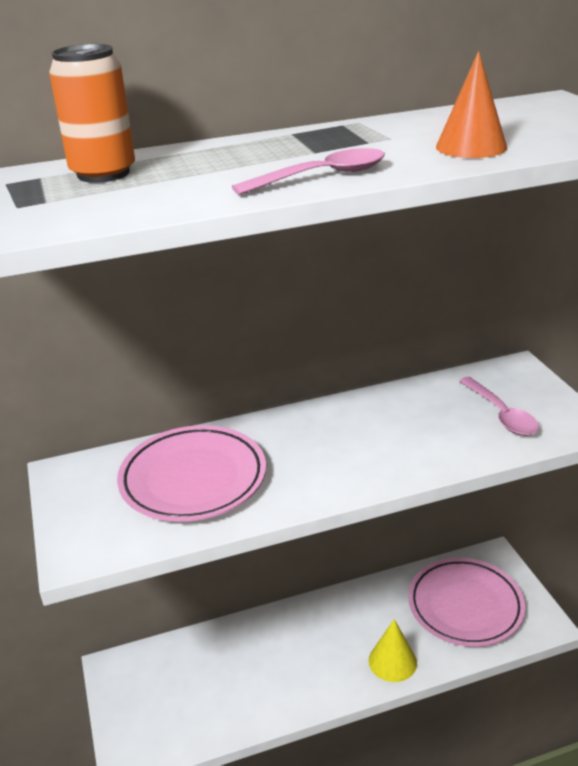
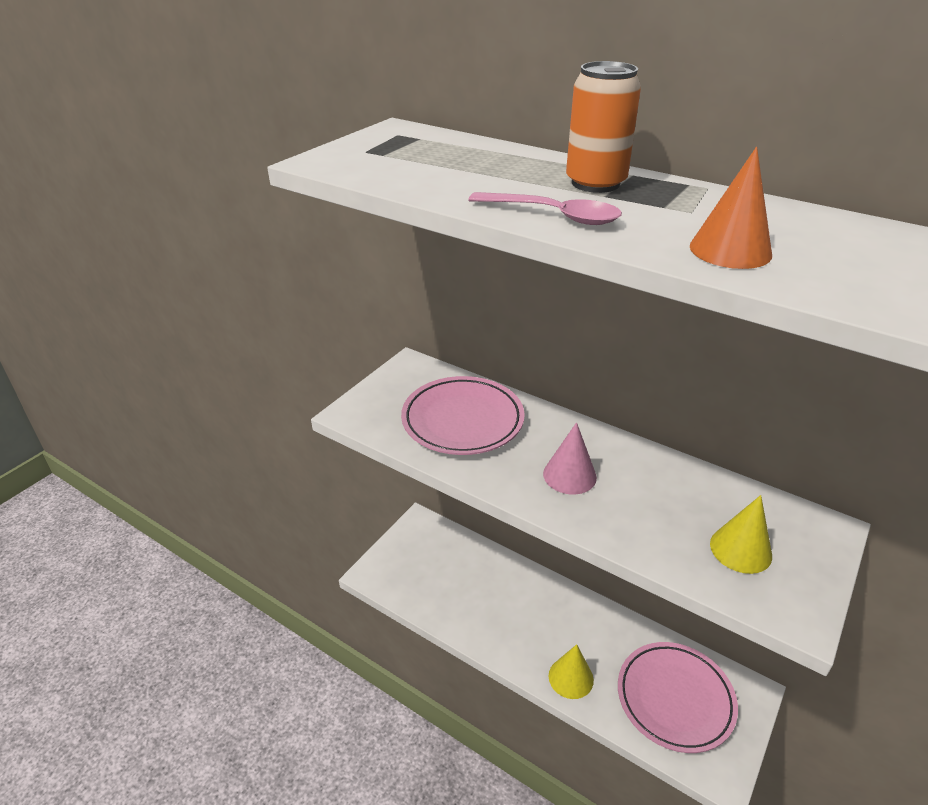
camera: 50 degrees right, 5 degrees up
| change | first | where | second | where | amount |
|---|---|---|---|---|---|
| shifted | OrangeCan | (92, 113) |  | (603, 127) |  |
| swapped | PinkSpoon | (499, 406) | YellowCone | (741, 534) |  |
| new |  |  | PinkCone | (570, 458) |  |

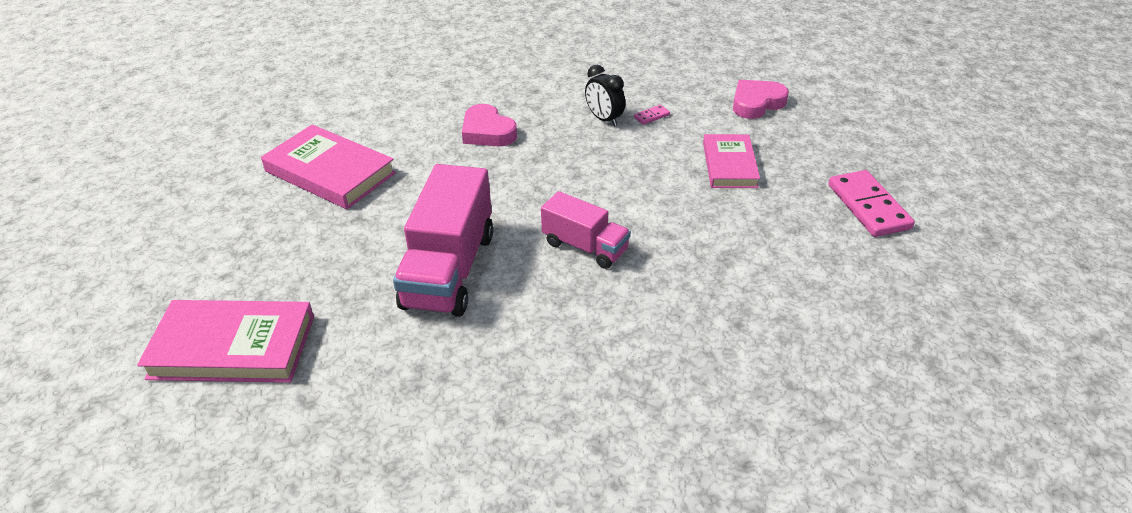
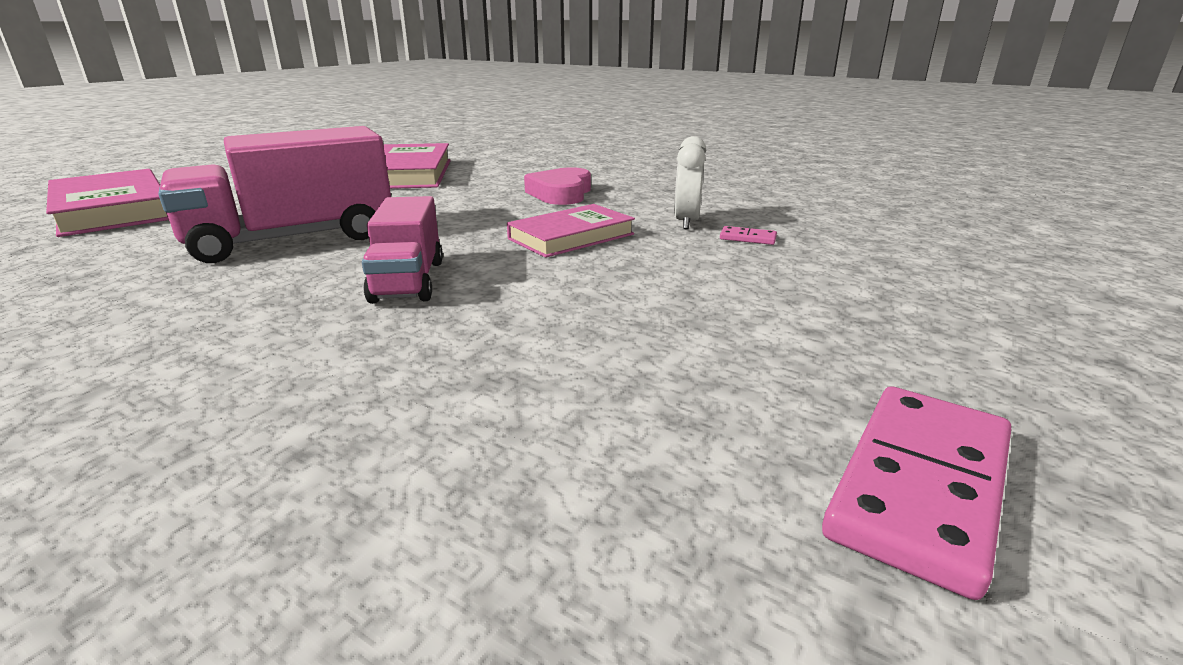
camera: 50 degrees right, 15 degrees down
| change | first | where | second | where | amount |
|---|---|---|---|---|---|
| repainted | BlackClock | (605, 95) | WhiteClock | (690, 182) |  |
| shifted | PinkBook | (731, 161) |  | (571, 231) |  |
| gone | PinkHeart | (761, 99) |  |  |  |

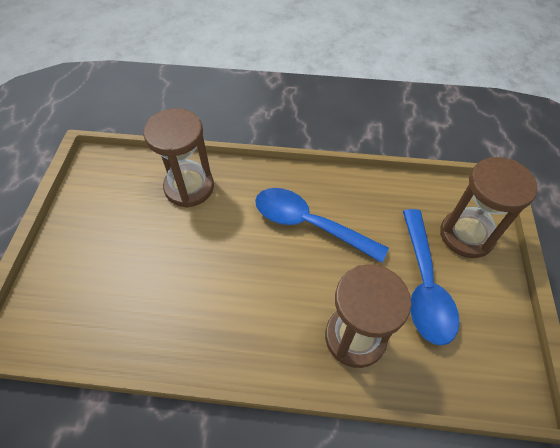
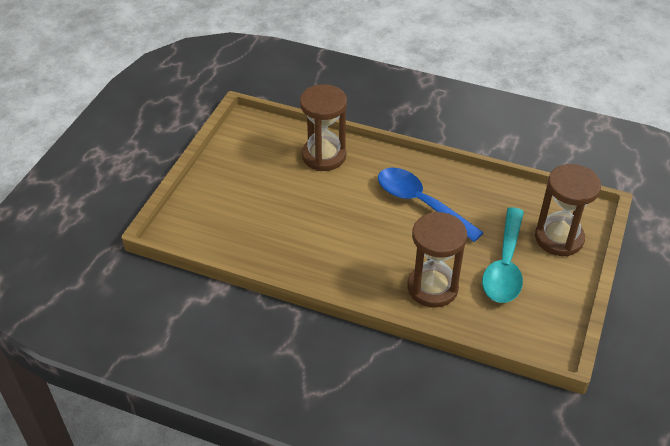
camera: 15 degrees right, 10 degrees down
| change | first | where | second | where | amount |
|---|---|---|---|---|---|
| repainted | BlueSpoon | (431, 277) | TurquoiseSpoon | (503, 255) |  |

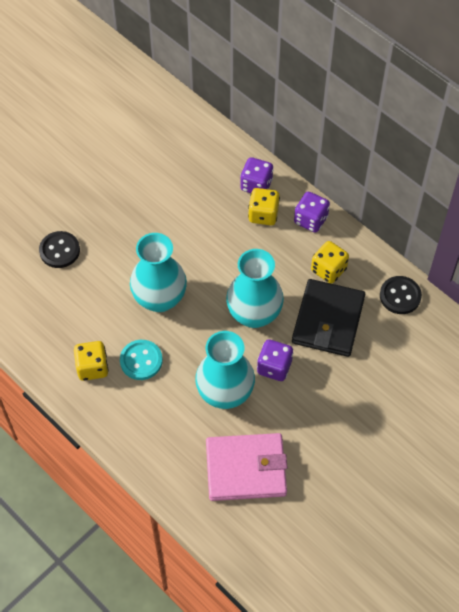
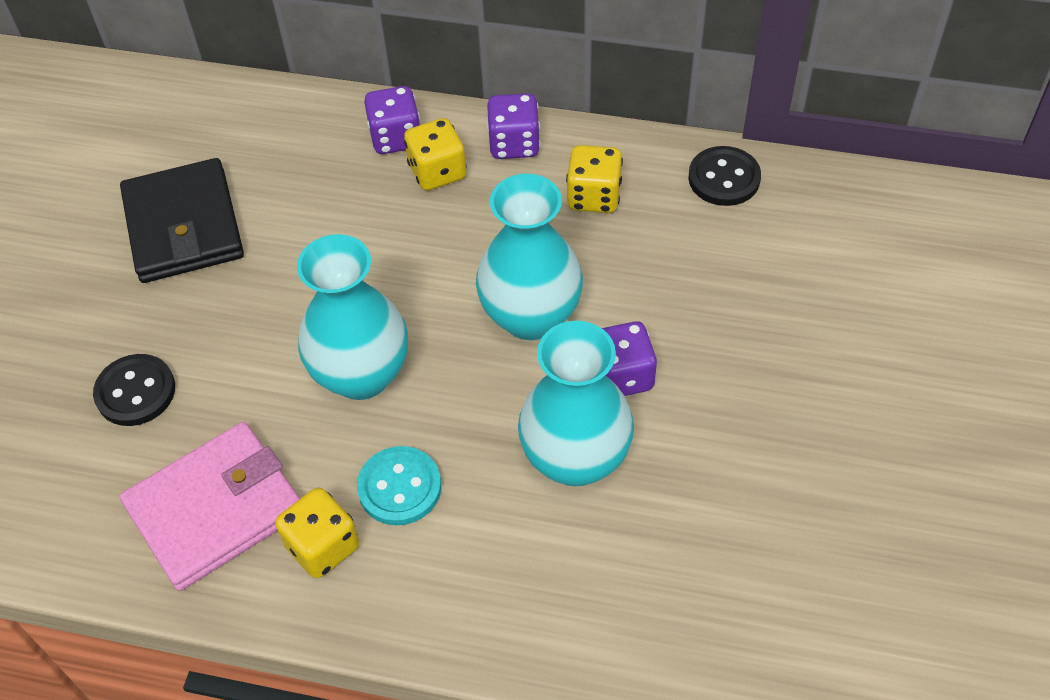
camera: 30 degrees left, 5 degrees down
| change | first | where | second | where | amount |
|---|---|---|---|---|---|
| shifted | PinkWallet | (247, 467) |  | (210, 506) |  |
| shifted | BlackWallet | (328, 318) |  | (182, 220) |  |

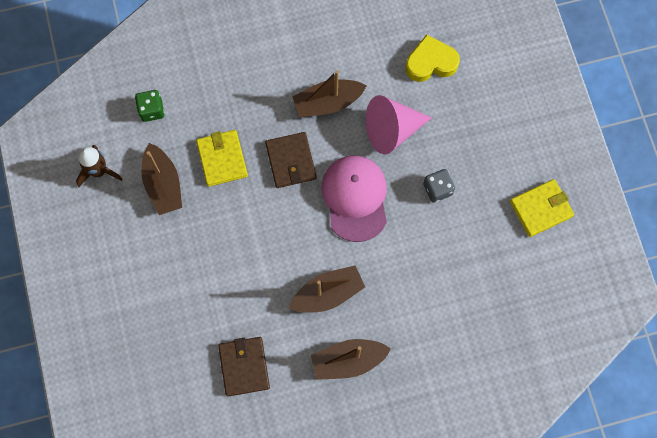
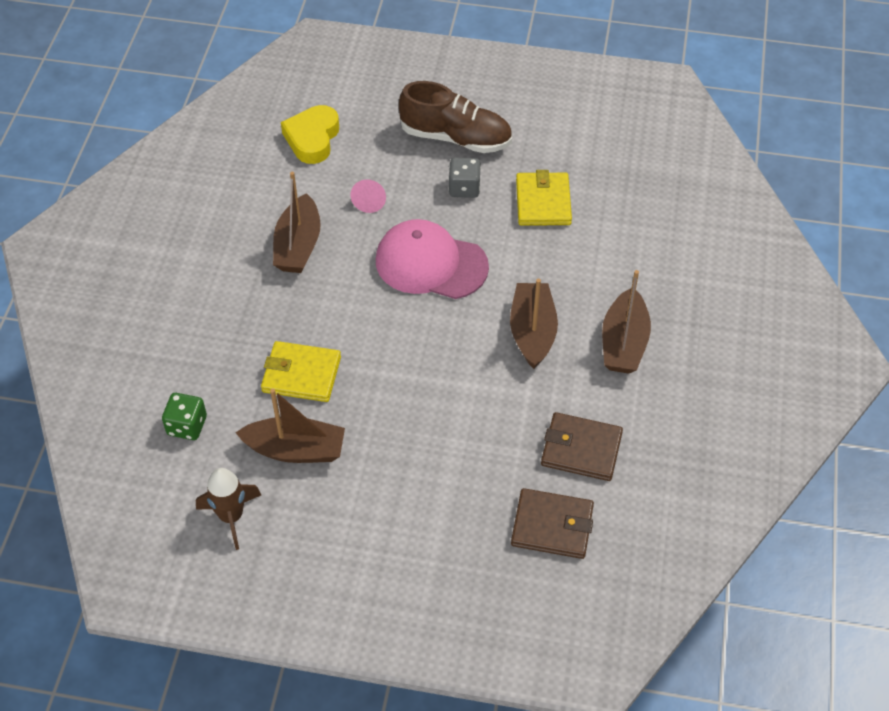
camera: 65 degrees left, 20 degrees down
| change | first | where | second | where | amount |
|---|---|---|---|---|---|
| shifted | BrownWallet | (291, 160) |  | (552, 523) |  |
| scaled | PinkCone | (399, 124) |  | (368, 196) | x0.48 |
| shifted | YellowWallet | (542, 208) |  | (544, 198) |  |
| new |  |  | BrownShoe | (455, 117) |  |

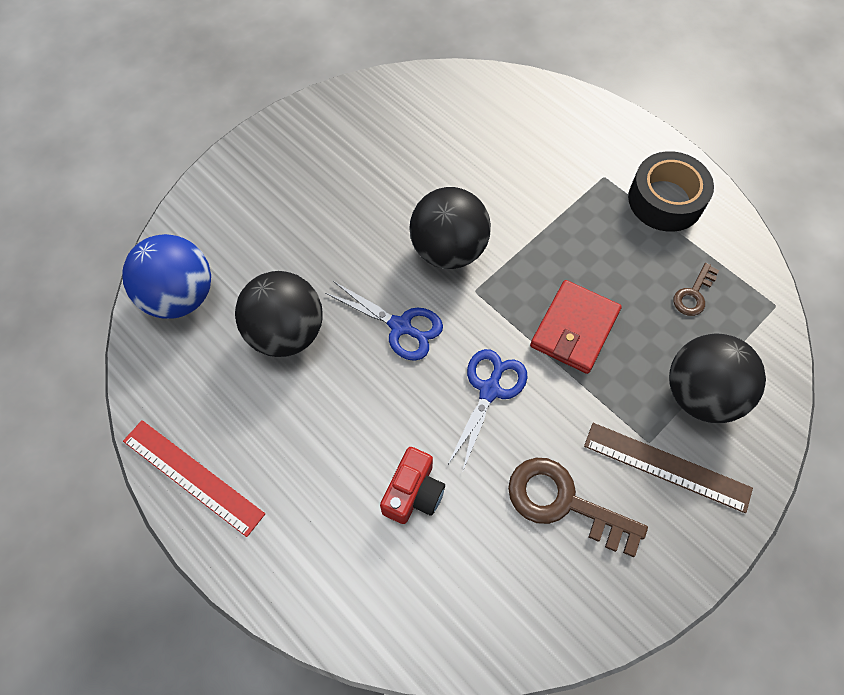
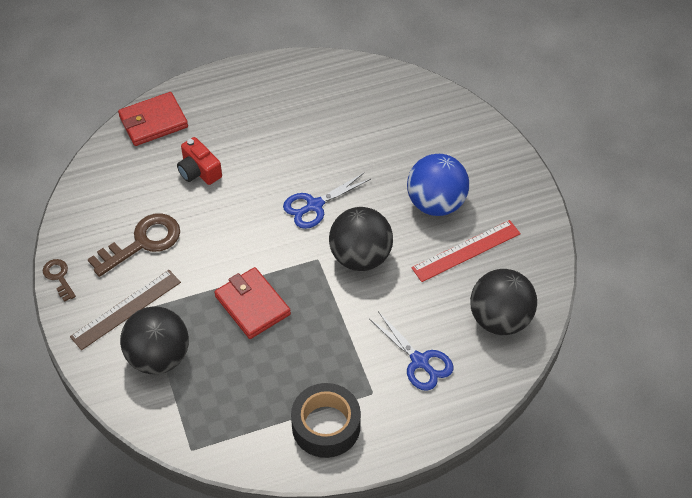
camera: 115 degrees right, 10 degrees down
| change | first | where | second | where | amount |
|---|---|---|---|---|---|
| shifted | BlueBall | (166, 276) |  | (438, 185) |  |
| shifted | RedRuler | (194, 478) |  | (466, 251) |  |
| shifted | BlackBall | (279, 314) |  | (503, 302) |  |
| shifted | BlueScissors | (487, 411) |  | (411, 351) |  |
| shifted | BrownKey | (696, 289) |  | (59, 280) |  |
| new |  |  | RedWallet | (153, 119) |  |

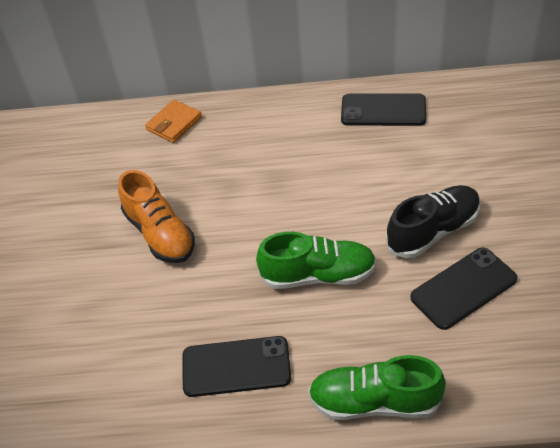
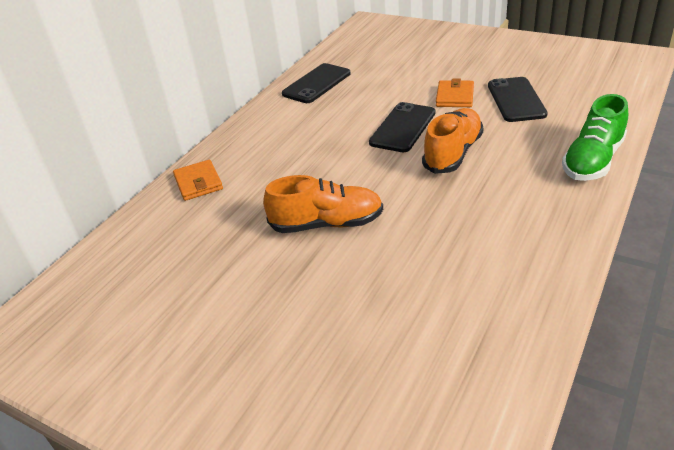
camera: 60 degrees left, 10 degrees down
| change | first | where | second | where | amount |
|---|---|---|---|---|---|
| shifted | BlackPhone | (237, 366) |  | (402, 127) |  |
| repainted | GreenShoe | (316, 260) | OrangeShoe | (453, 141) |  |
| swapped | BlackShoe | (433, 221) | OrangeWallet | (455, 92) |  |

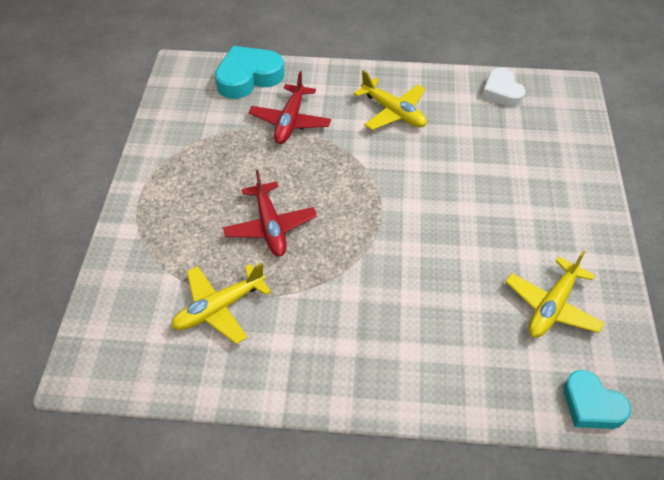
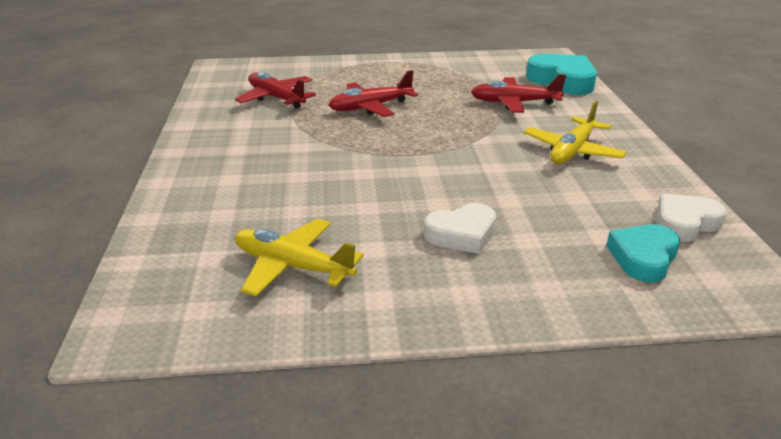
camera: 80 degrees right, 20 degrees down
| change | first | where | second | where | amount |
|---|---|---|---|---|---|
| repainted | YellowPlane | (221, 303) | RedPlane | (275, 90) |  |
| shifted | TurquoiseHeart | (597, 399) |  | (643, 253) |  |
| new |  |  | WhiteHeart | (460, 228) |  |

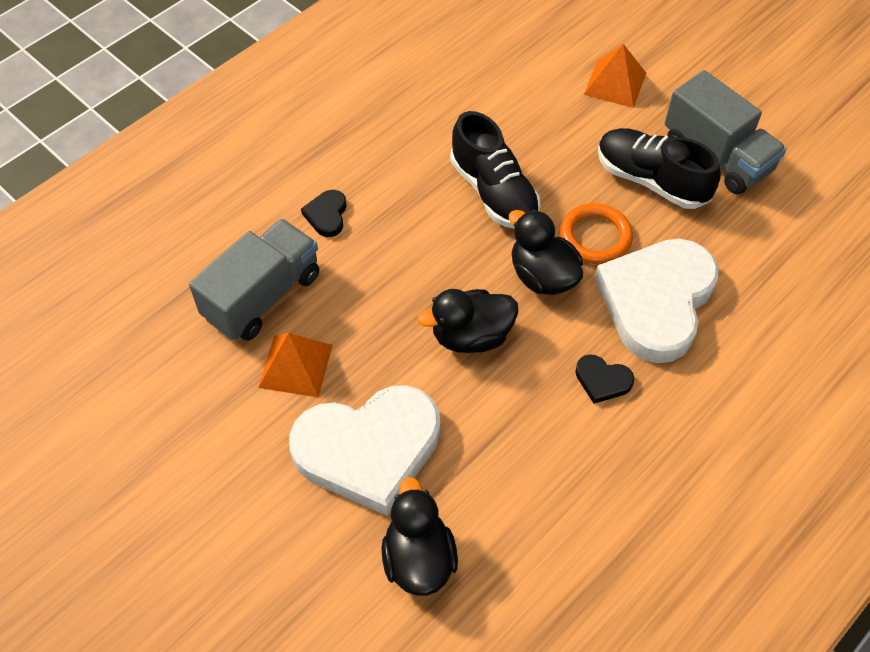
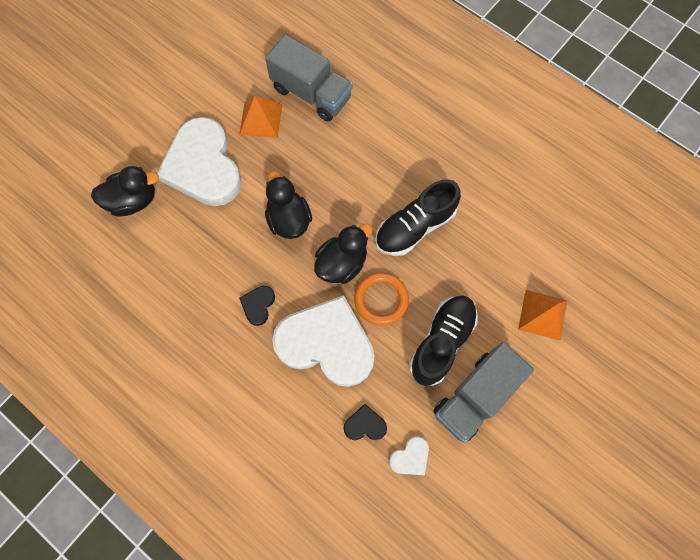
camera: 85 degrees right, 15 degrees up
| change | first | where | second | where | amount |
|---|---|---|---|---|---|
| shifted | BlackHeart | (324, 213) |  | (365, 422) |  |
| new |  |  | WhiteHeart | (409, 455) |  |

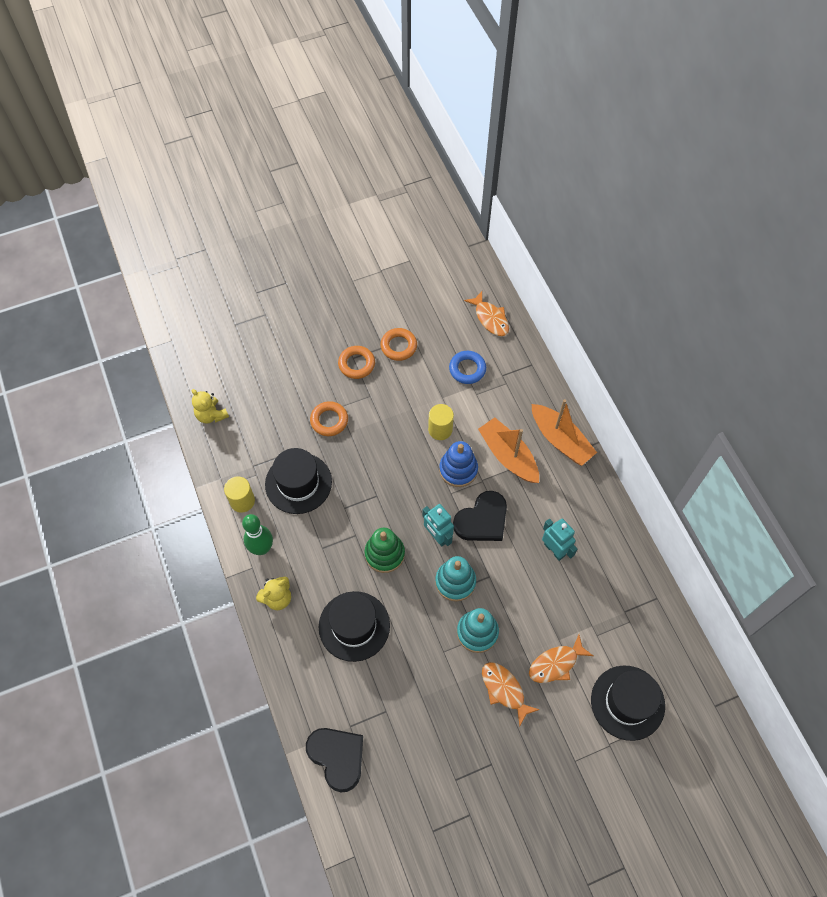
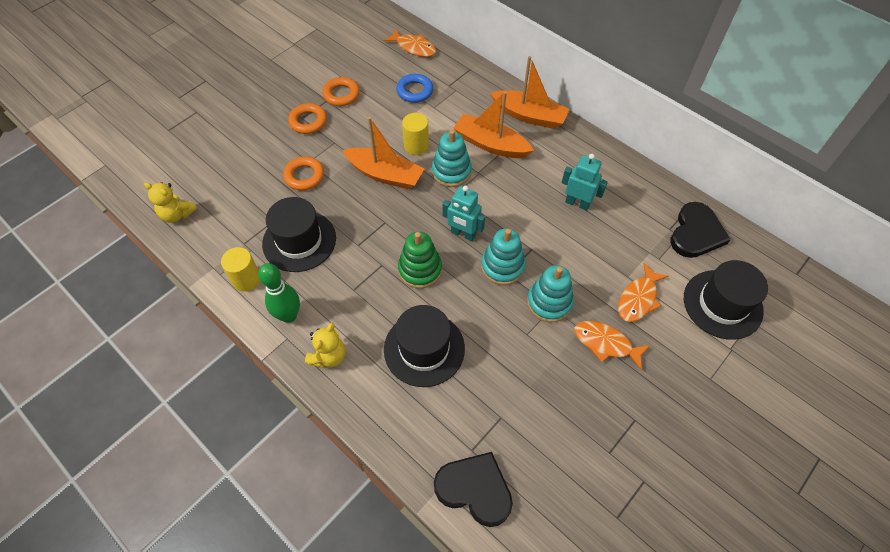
camera: 25 degrees left, 5 degrees down
| change | first | where | second | where | amount |
|---|---|---|---|---|---|
| repainted | BlueStackingToy | (458, 464) | TurquoiseStackingToy | (452, 158) |  |
| shifted | BlackHeart | (480, 516) |  | (700, 230) |  |
| new |  |  | OrangeBoat | (383, 153) |  |

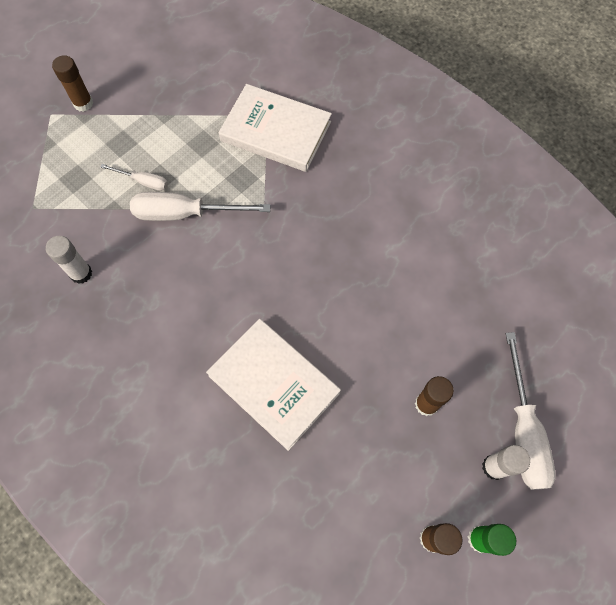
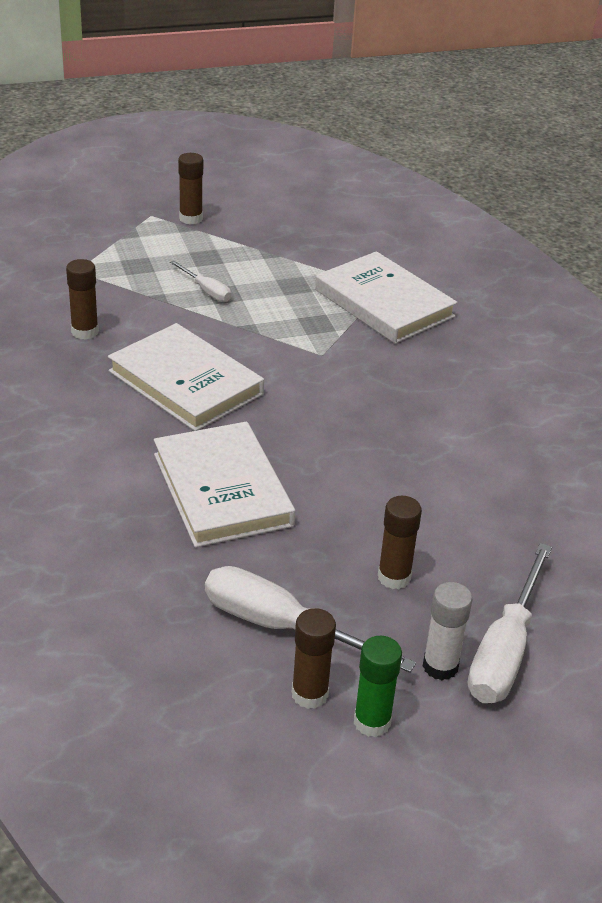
camera: 25 degrees right, 30 degrees down
| change | first | where | second | where | amount |
|---|---|---|---|---|---|
| repainted | WhiteGlueStick | (69, 260) | BrownGlueStick | (82, 299) |  |
| shifted | WhiteScrewdriver | (200, 206) |  | (310, 619) |  |
| new |  |  | WhiteBook | (186, 377) |  |

